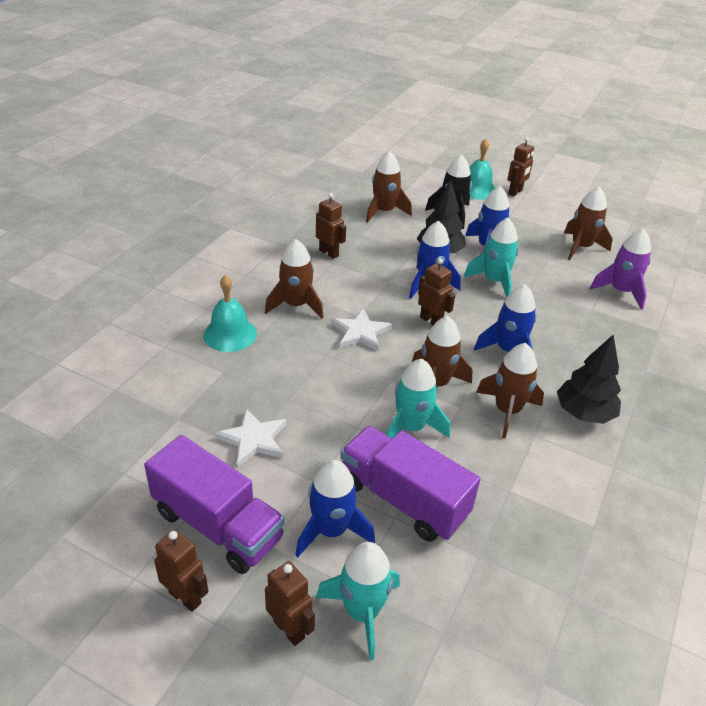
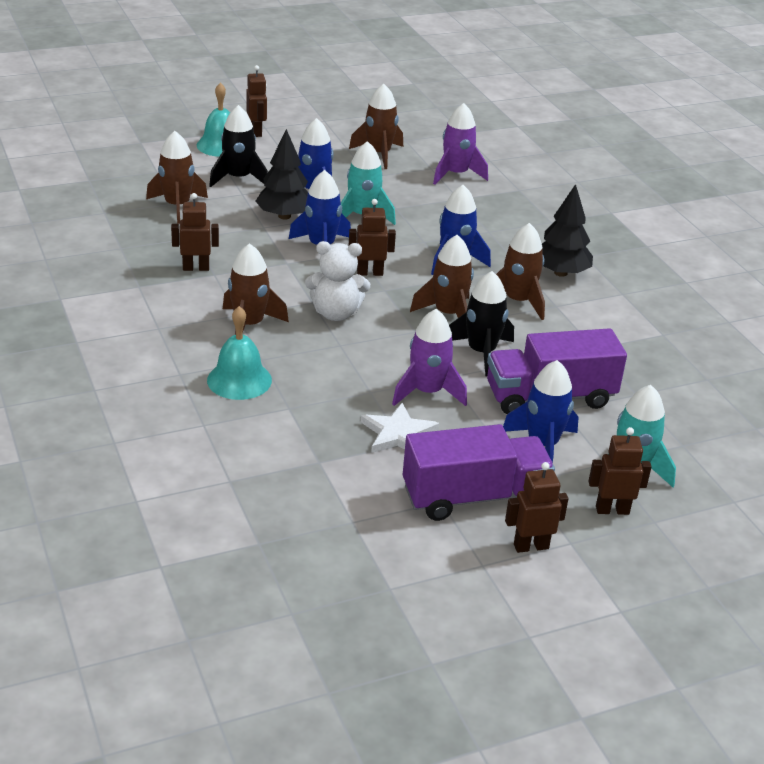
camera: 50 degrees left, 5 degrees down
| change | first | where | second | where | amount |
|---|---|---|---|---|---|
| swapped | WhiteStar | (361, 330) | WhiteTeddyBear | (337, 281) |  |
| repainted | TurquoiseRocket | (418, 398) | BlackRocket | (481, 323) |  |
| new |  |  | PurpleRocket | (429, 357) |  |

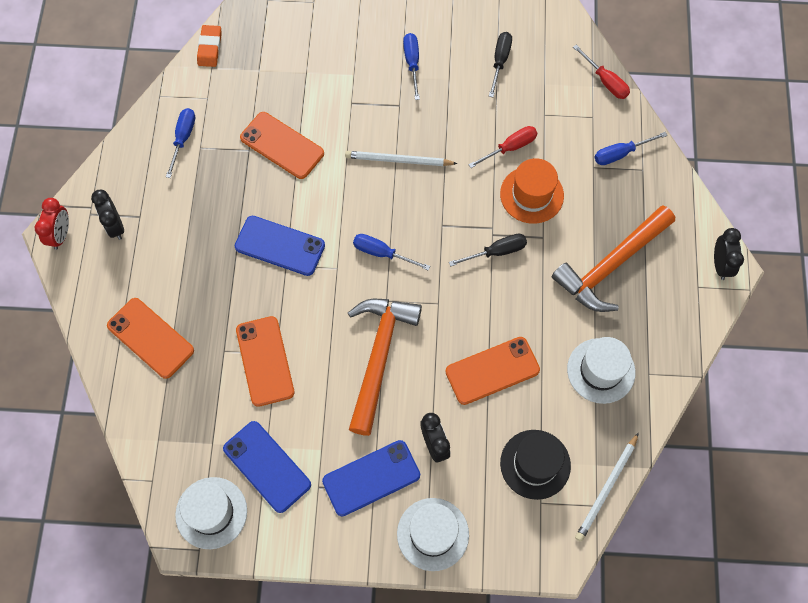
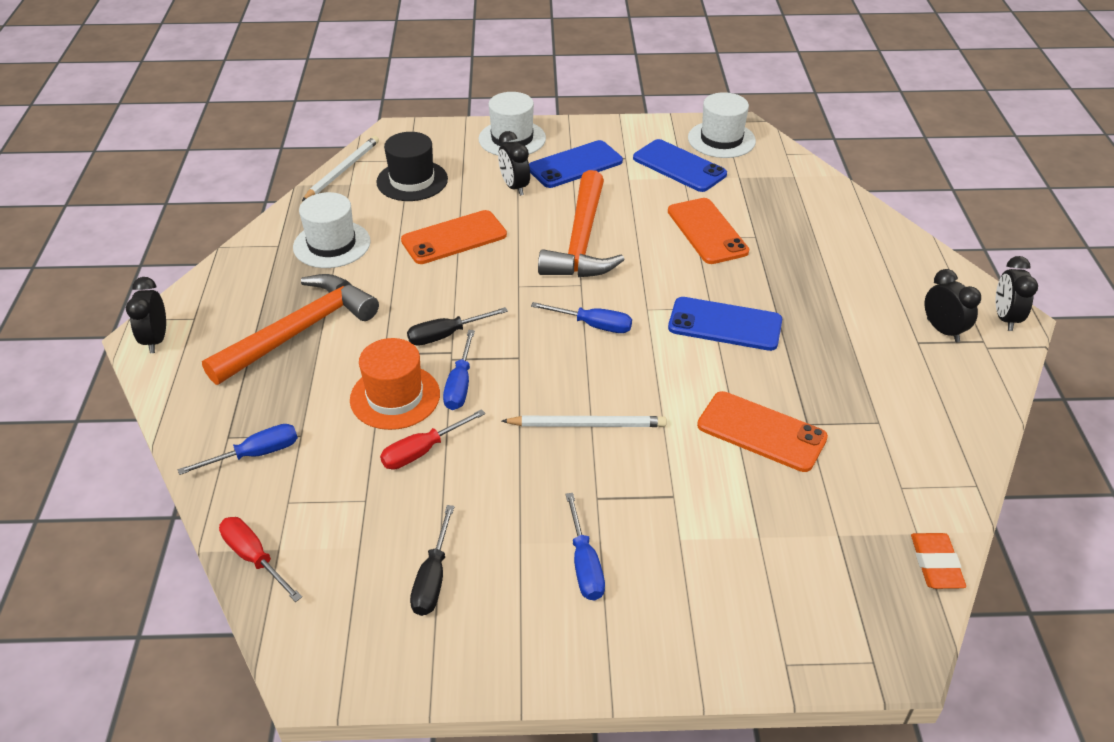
camera: 175 degrees right, 25 degrees down
| change | first | where | second | where | amount |
|---|---|---|---|---|---|
| repainted | RedClock | (51, 224) | BlackClock | (1017, 293) |  |
| gone | OrangePhone | (150, 338) |  |  |  |
| shifted | BlueScrewdriver | (180, 143) |  | (459, 370) |  |

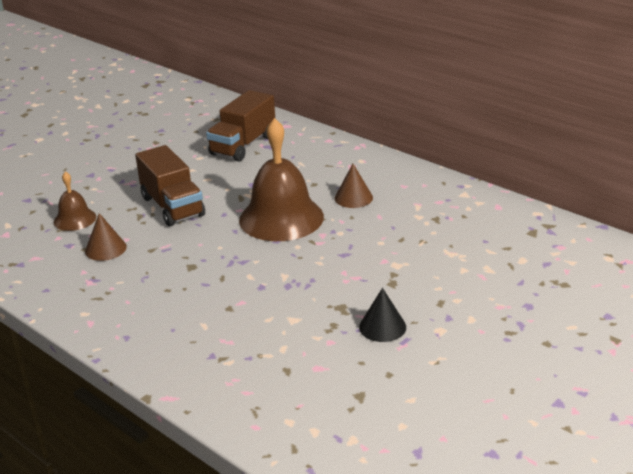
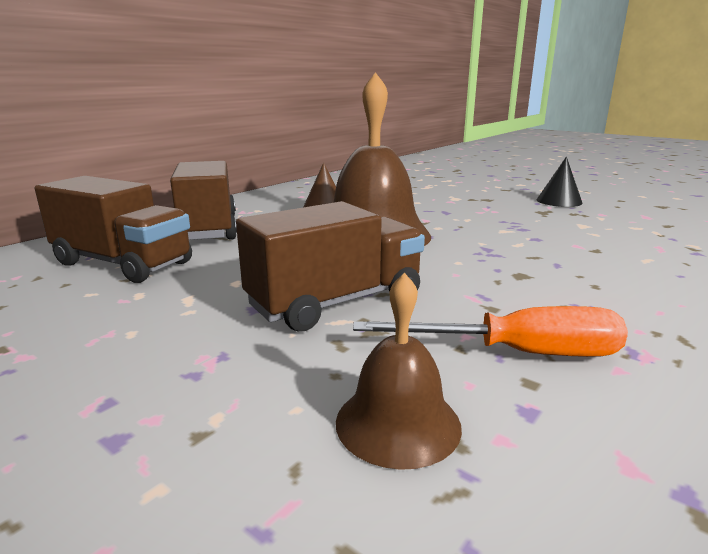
camera: 95 degrees left, 10 degrees down
| change | first | where | second | where | amount |
|---|---|---|---|---|---|
| swapped | BrownCone | (106, 237) | OrangeScrewdriver | (490, 331) |  |
| new |  |  | BrownTruck | (203, 200) |  |

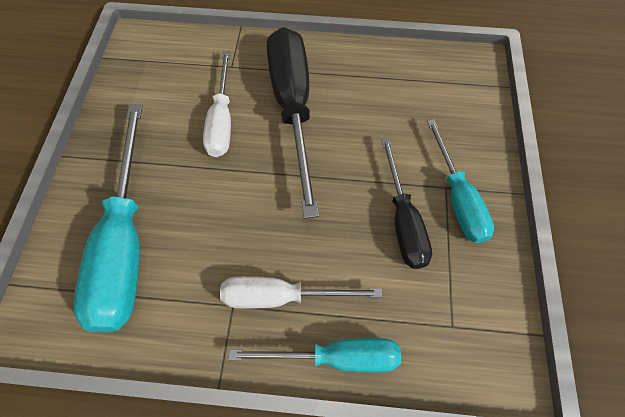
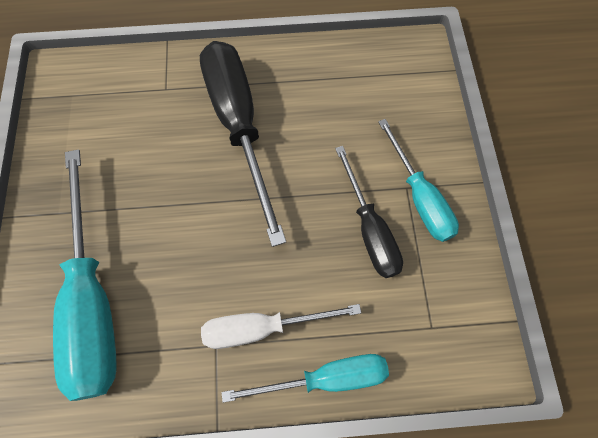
camera: 10 degrees left, 5 degrees up
| change | first | where | second | where | amount |
|---|---|---|---|---|---|
| gone | WhiteScrewdriver | (217, 104) |  |  |  |

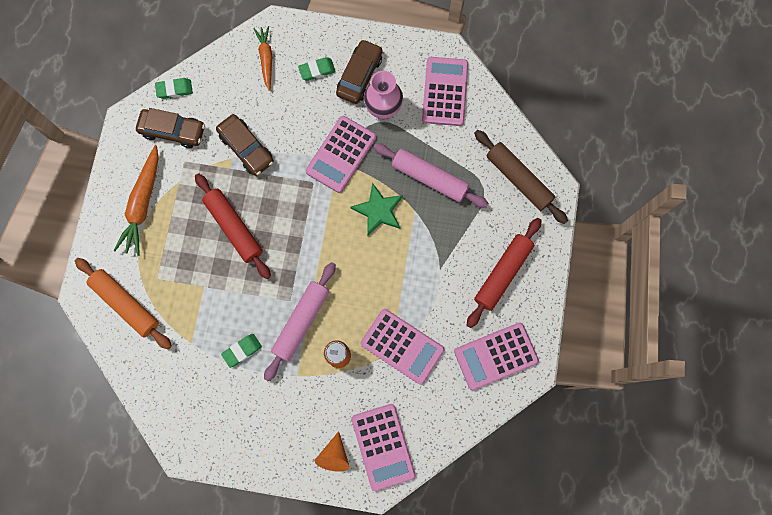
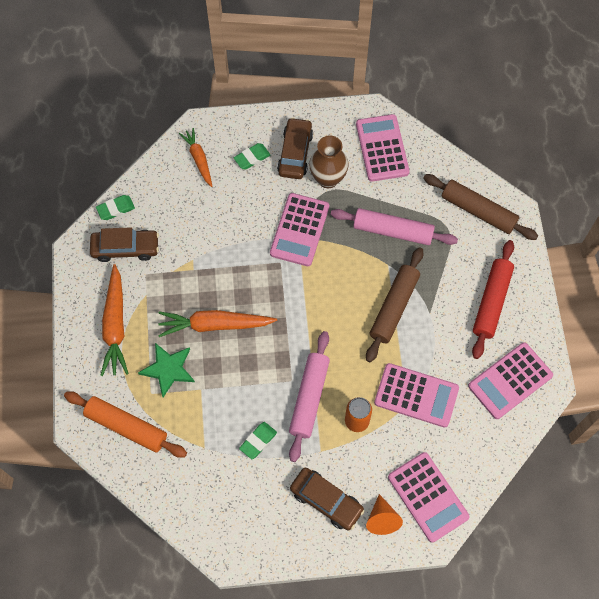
camera: 15 degrees left, 10 degrees down
| change | first | where | second | where | amount |
|---|---|---|---|---|---|
| swapped | RedRollingPin | (233, 226) | OrangeCarrot | (217, 323) |  |
| shifted | BrownCar | (245, 145) |  | (327, 499) |  |
| shifted | GreenStar | (376, 209) |  | (166, 370) |  |
| repainted | PinkVase | (383, 95) | BrownVase | (329, 161) |  |
| new |  |  | BrownRollingPin | (394, 304) |  |

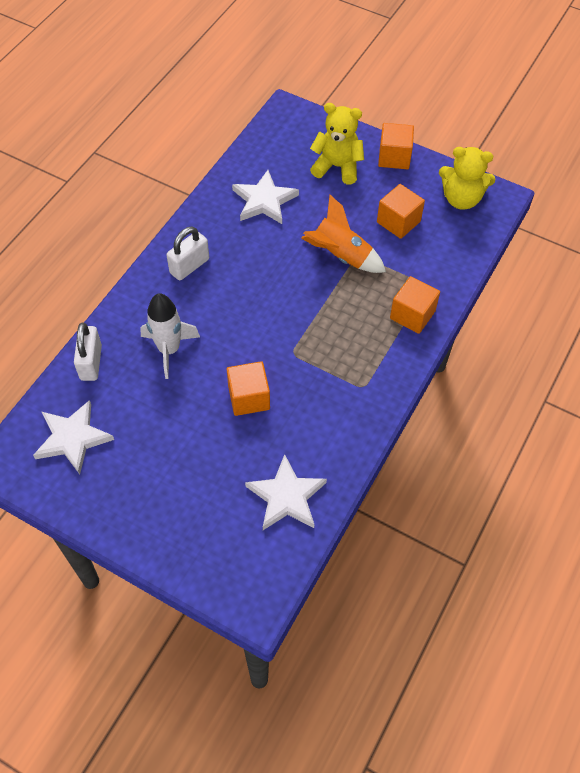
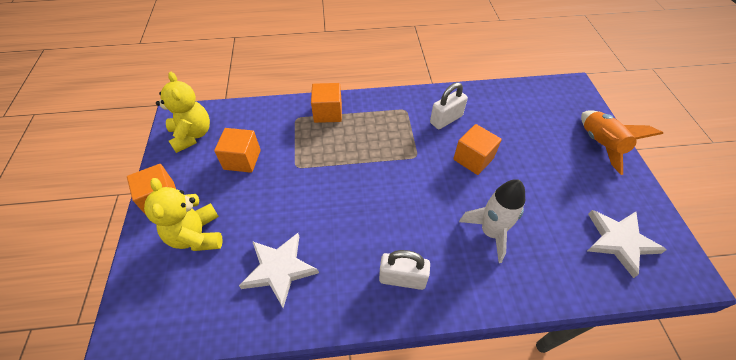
camera: 125 degrees left, 5 degrees down
| change | first | where | second | where | amount |
|---|---|---|---|---|---|
| shifted | WhitePadlock | (88, 352) |  | (449, 105) |  |
| gone | WhiteStar | (286, 492) |  |  |  |
| shifted | OrangeRocket | (343, 234) |  | (622, 142) |  |

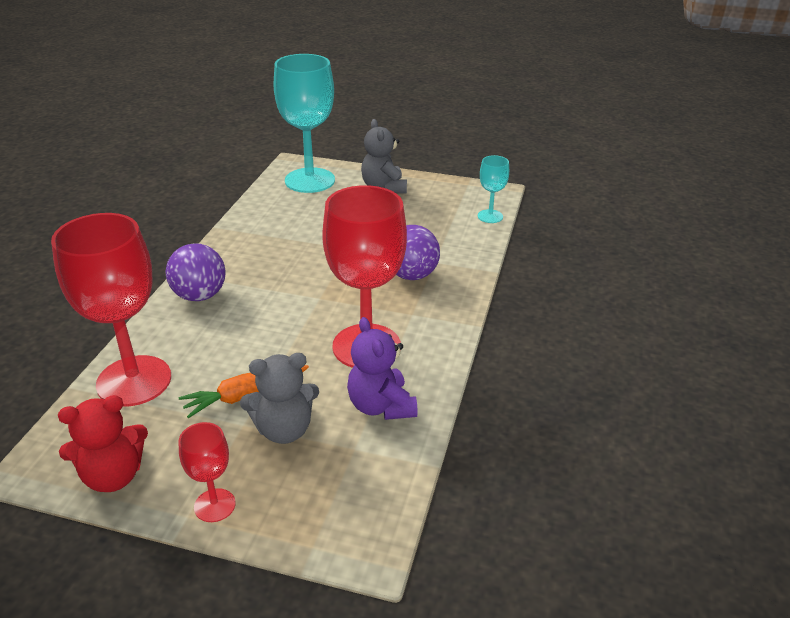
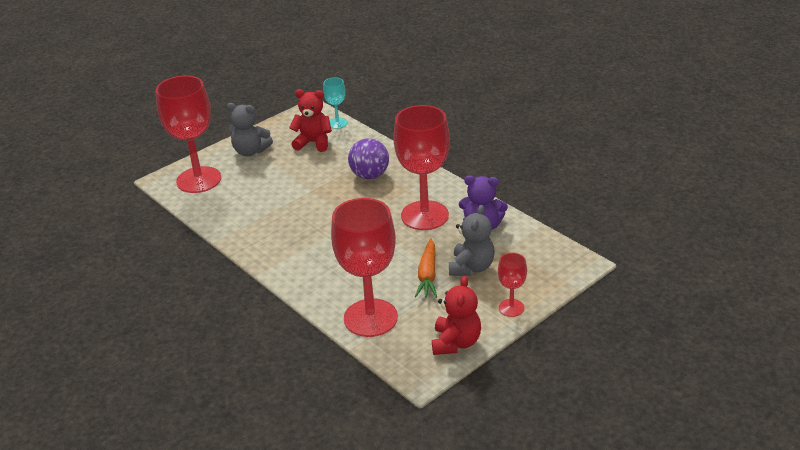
camera: 55 degrees left, 0 degrees up
| change | first | where | second | where | amount |
|---|---|---|---|---|---|
| gone | PurpleBall | (196, 272) |  |  |  |
| repainted | TurquoiseGoblet | (304, 123) | RedGoblet | (188, 134) |  |
| new |  |  | RedTeddyBear | (310, 120) |  |

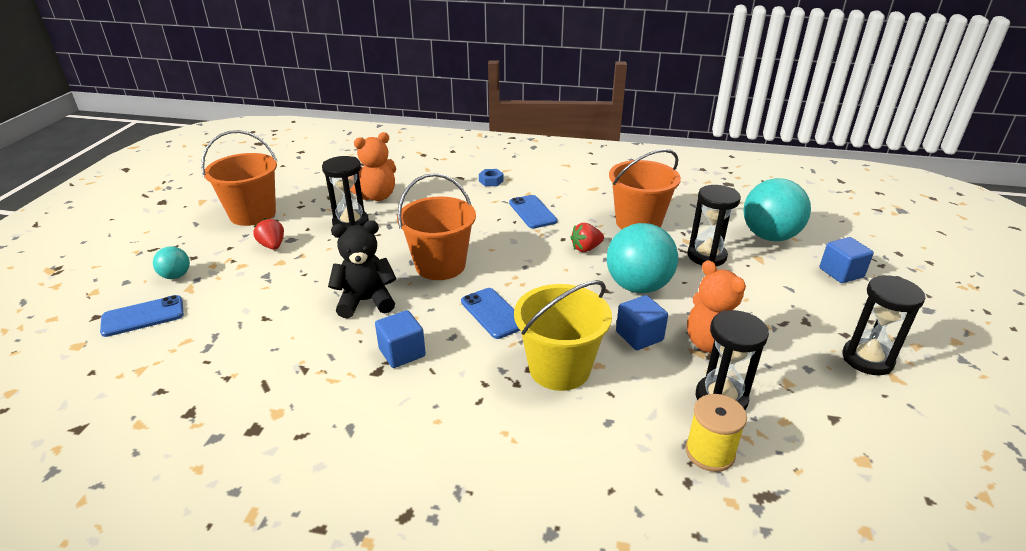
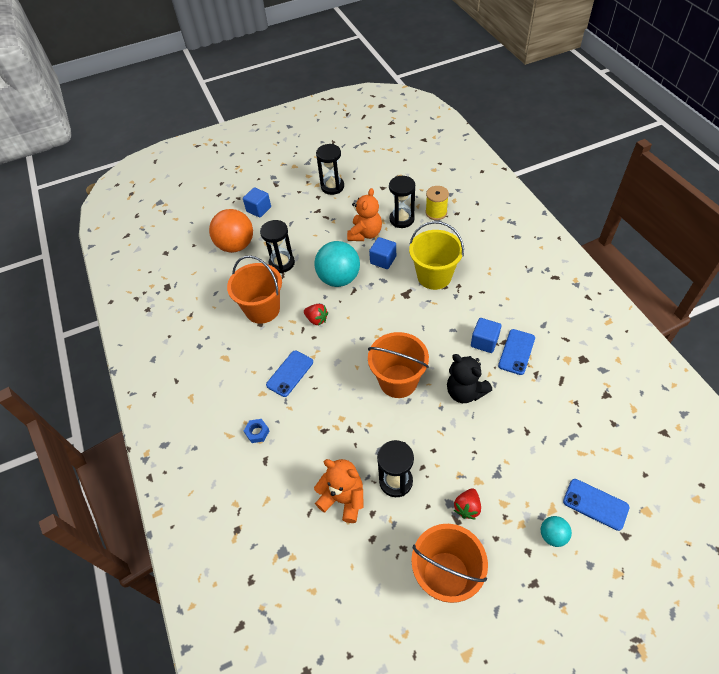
camera: 120 degrees left, 20 degrees up
| change | first | where | second | where | amount |
|---|---|---|---|---|---|
| shifted | BluePhone | (490, 313) |  | (516, 352) |  |
| repainted | TurquoiseBall | (777, 209) | OrangeBall | (231, 231) |  |

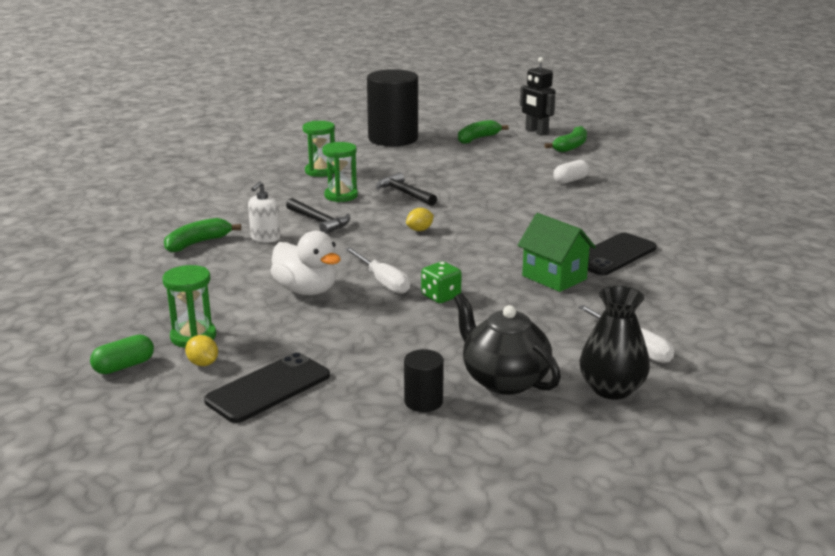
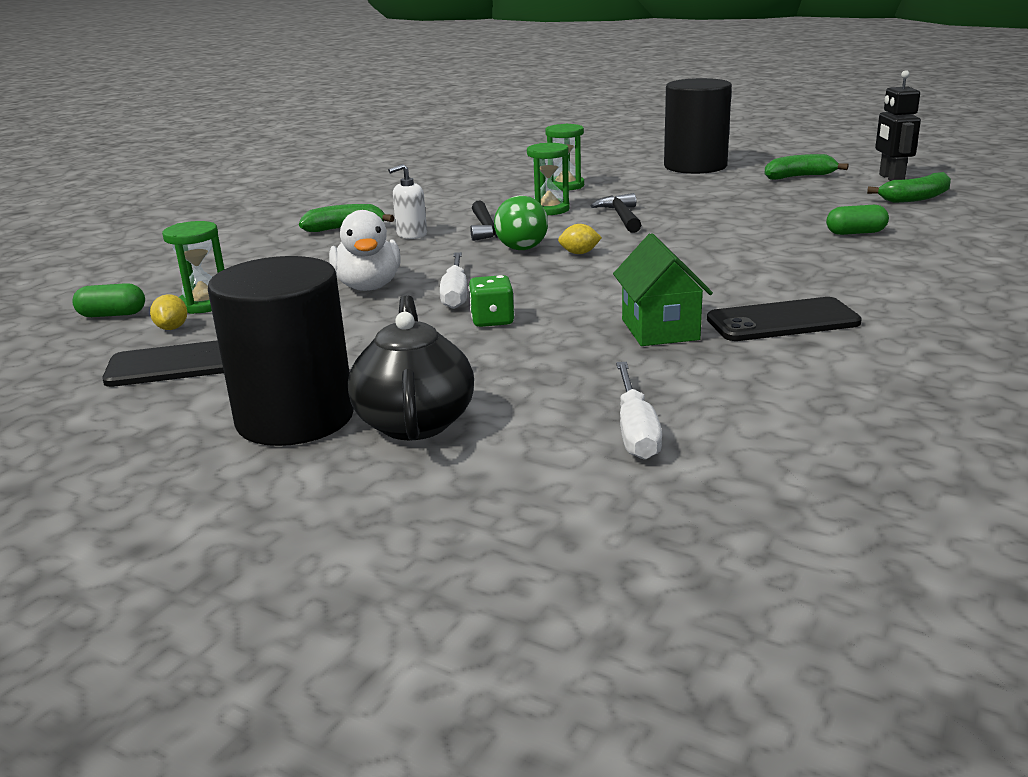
camera: 35 degrees right, 0 degrees up
| change | first | where | second | where | amount |
|---|---|---|---|---|---|
| scaled | BlackCylinder | (424, 380) |  | (281, 351) | x2.28 |
| repainted | WhiteCapsule | (571, 172) | GreenCapsule | (857, 220) |  |
| gone | BlackVase | (614, 343) |  |  |  |
| new |  |  | GreenBall | (521, 223) |  |

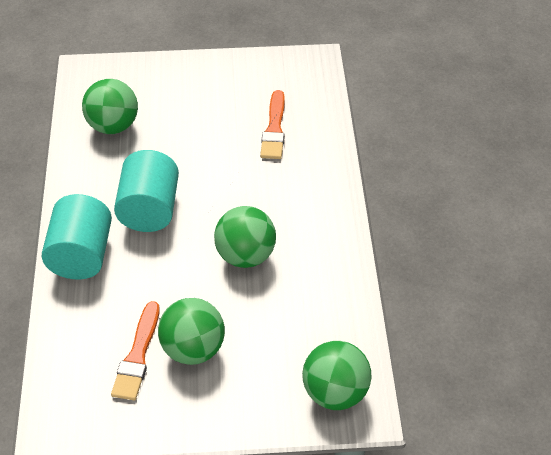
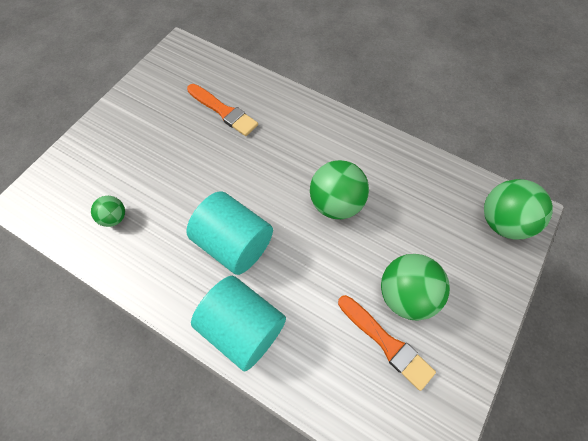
camera: 55 degrees left, 15 degrees up
| change | first | where | second | where | amount |
|---|---|---|---|---|---|
| scaled | GreenBall | (110, 106) |  | (108, 211) | x0.54 |

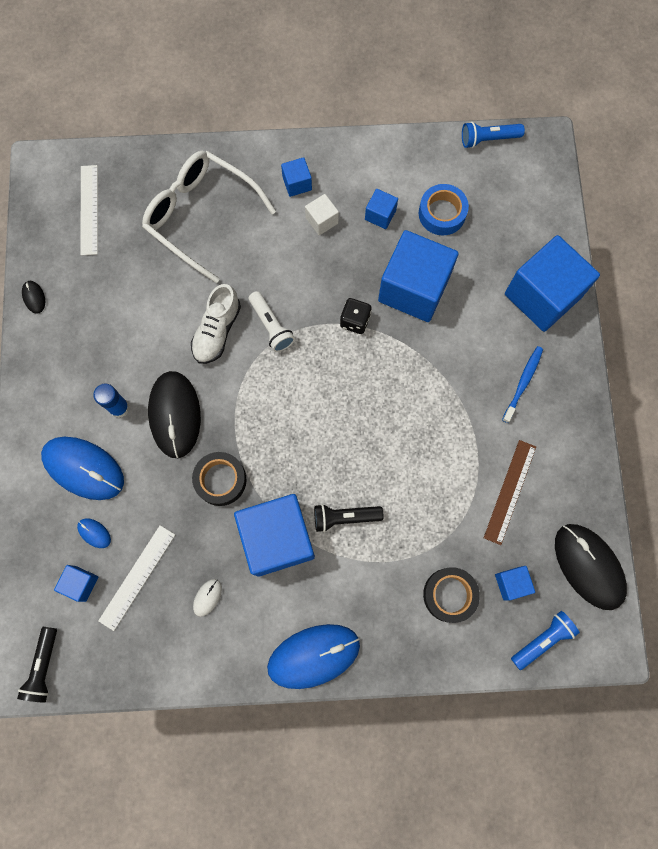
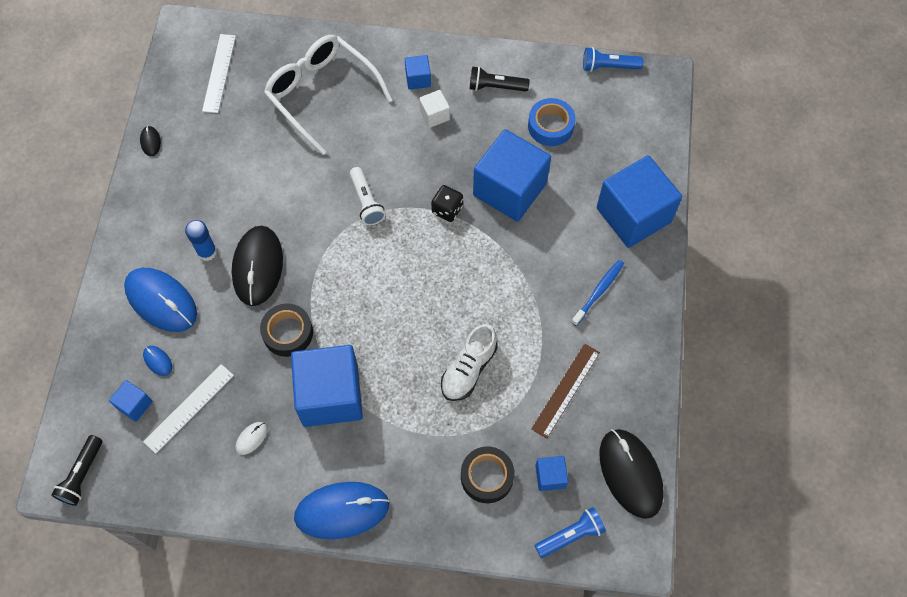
camera: 10 degrees right, 10 degrees down
| change | first | where | second | where | amount |
|---|---|---|---|---|---|
| shifted | WhiteShoe | (216, 324) |  | (469, 362) |  |
| shifted | BlackFlashlight | (348, 518) |  | (500, 78) |  |
| gone | BlueCube | (381, 209) |  |  |  |

